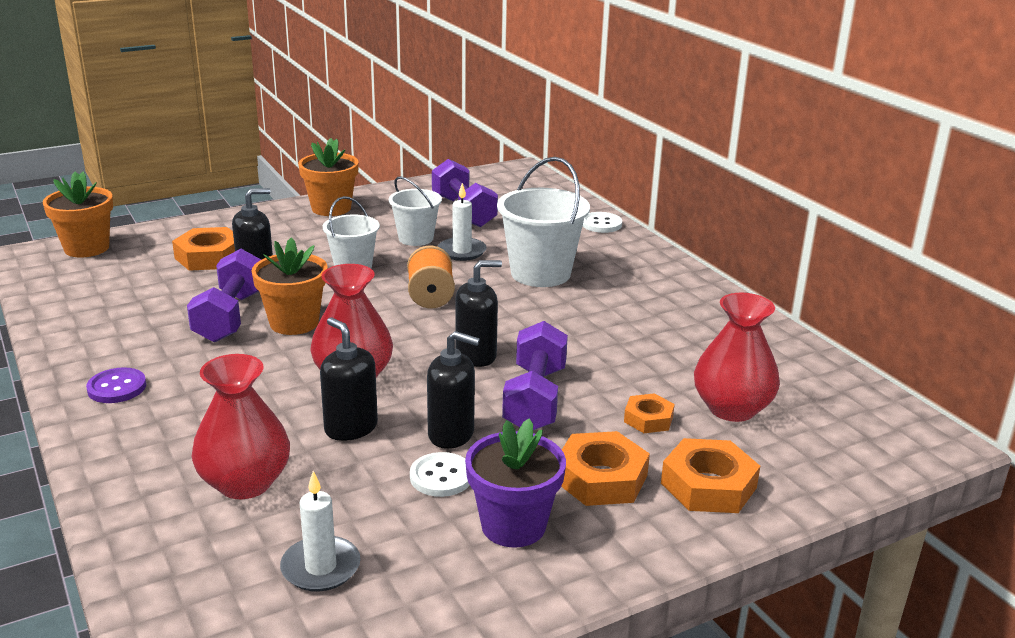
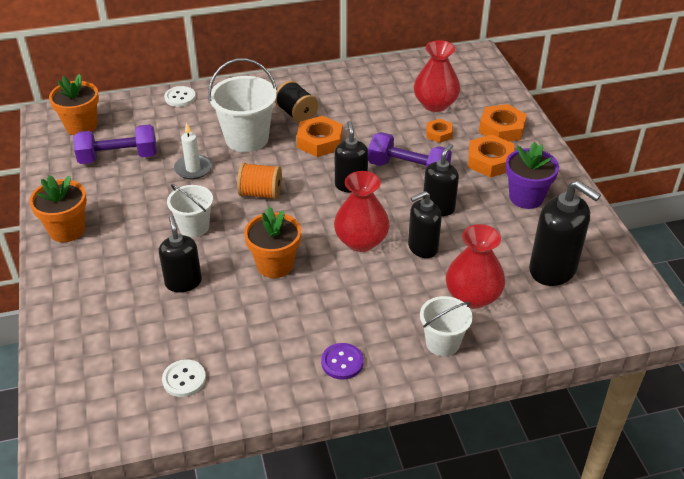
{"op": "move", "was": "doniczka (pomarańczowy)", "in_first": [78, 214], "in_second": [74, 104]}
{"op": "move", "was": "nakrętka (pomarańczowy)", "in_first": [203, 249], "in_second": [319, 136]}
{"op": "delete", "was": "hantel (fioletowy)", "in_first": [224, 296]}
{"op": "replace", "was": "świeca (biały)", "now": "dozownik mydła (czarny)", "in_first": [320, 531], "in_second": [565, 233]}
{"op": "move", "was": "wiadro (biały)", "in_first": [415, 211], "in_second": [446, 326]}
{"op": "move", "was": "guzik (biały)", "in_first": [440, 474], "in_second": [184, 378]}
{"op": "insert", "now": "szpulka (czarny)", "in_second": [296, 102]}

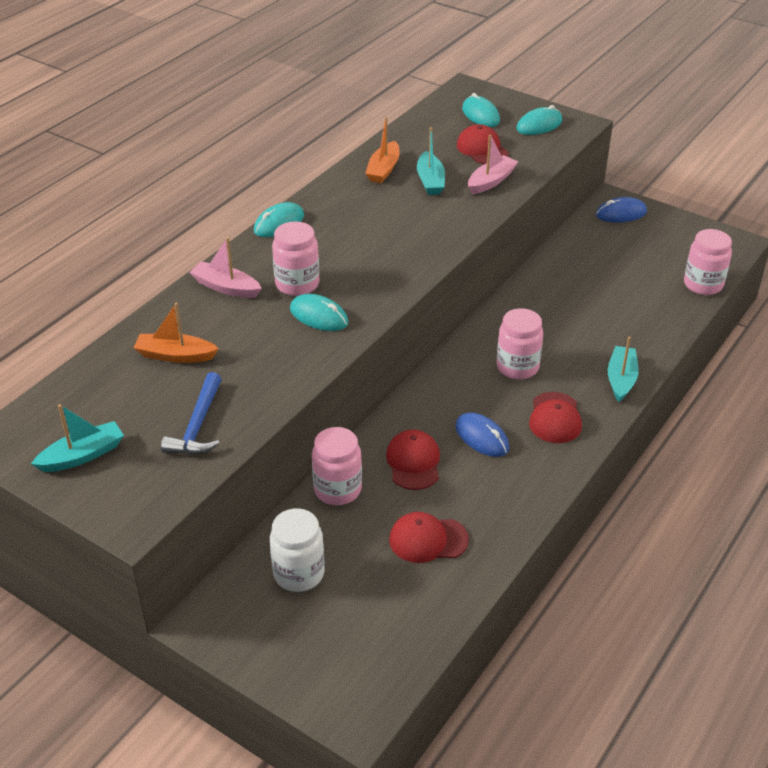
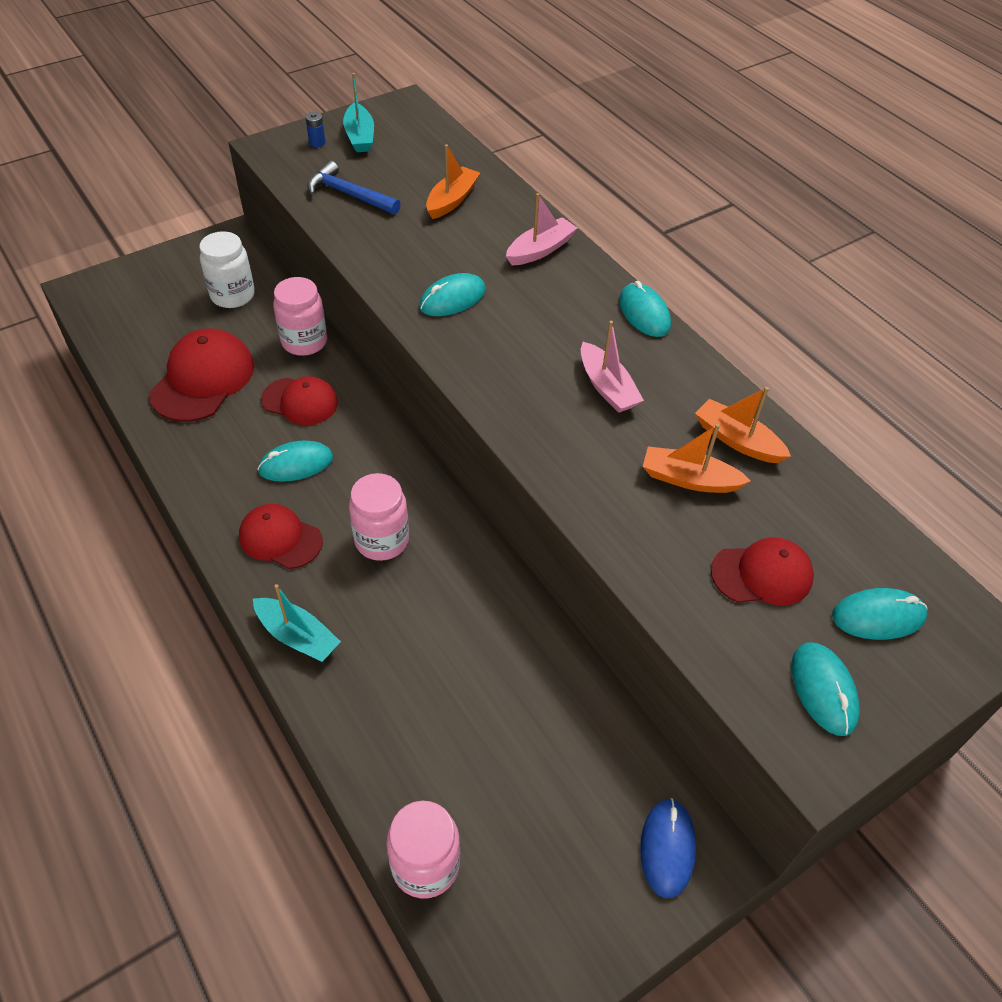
{"op": "delete", "was": "słoik (różowy)", "in_first": [295, 258]}
{"op": "resize", "was": "czapka (czerwony)", "in_first": [429, 537], "in_second": [201, 375], "ratio": 1.53}
{"op": "recolor", "was": "łódka (turkusowy)", "now": "łódka (pomarańczowy)", "in_first": [431, 161], "in_second": [697, 458]}
{"op": "recolor", "was": "myszka (niebieski)", "now": "myszka (turkusowy)", "in_first": [482, 435], "in_second": [295, 461]}
{"op": "move", "was": "łódka (różowy)", "in_first": [493, 164], "in_second": [612, 367]}
{"op": "insert", "now": "bateria (niebieski)", "in_second": [315, 129]}

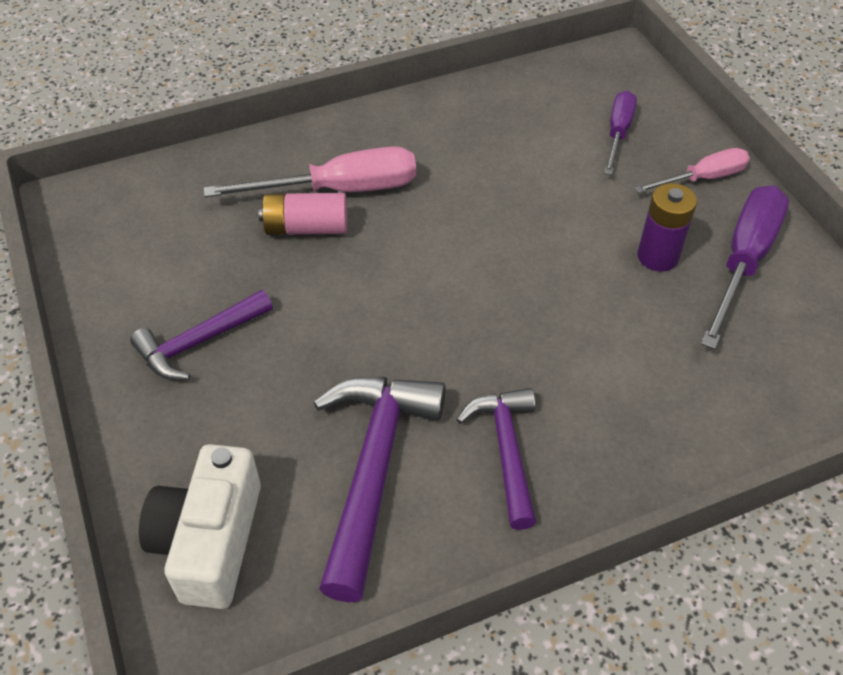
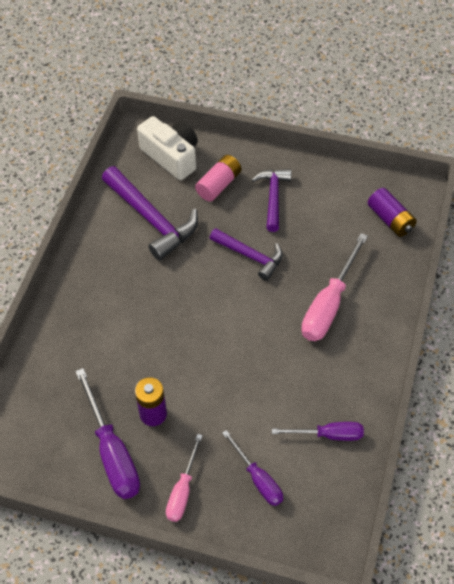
{"op": "move", "was": "bateria (różowy)", "in_first": [303, 214], "in_second": [218, 178]}
{"op": "move", "was": "młotek (fioletowy)", "in_first": [496, 459], "in_second": [246, 254]}
{"op": "insert", "now": "śrubokręt (fioletowy)", "in_second": [318, 431]}
{"op": "insert", "now": "bateria (fioletowy)", "in_second": [392, 212]}

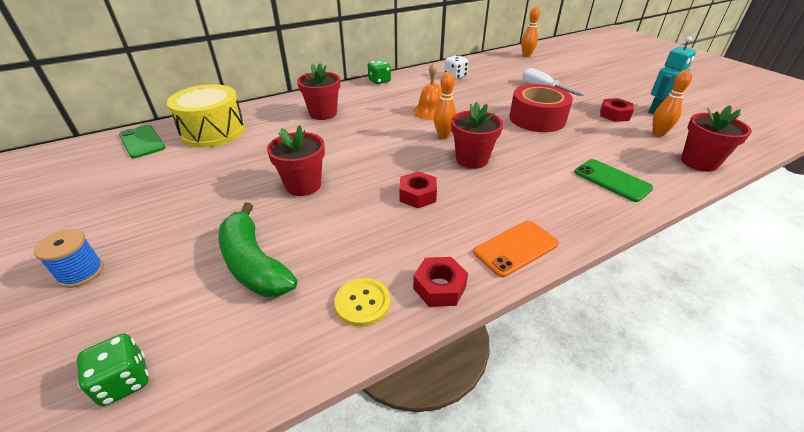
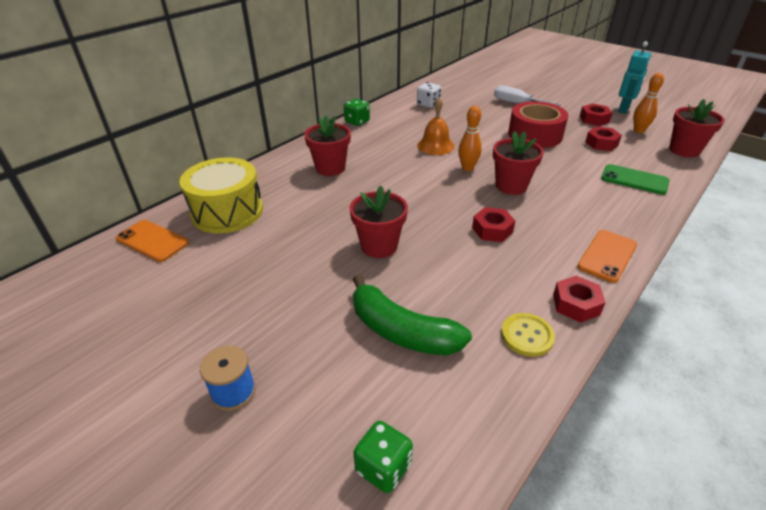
{"op": "recolor", "was": "telefon (zielony)", "now": "telefon (pomarańczowy)", "in_first": [142, 141], "in_second": [152, 241]}
{"op": "delete", "was": "kręgiel (pomarańczowy)", "in_first": [530, 32]}
{"op": "insert", "now": "nakrętka (czerwony)", "in_second": [603, 138]}

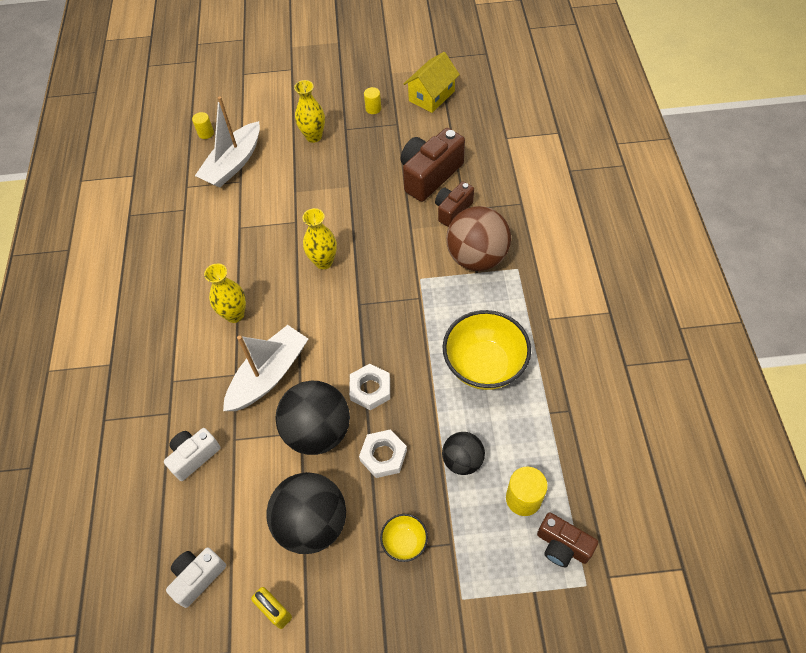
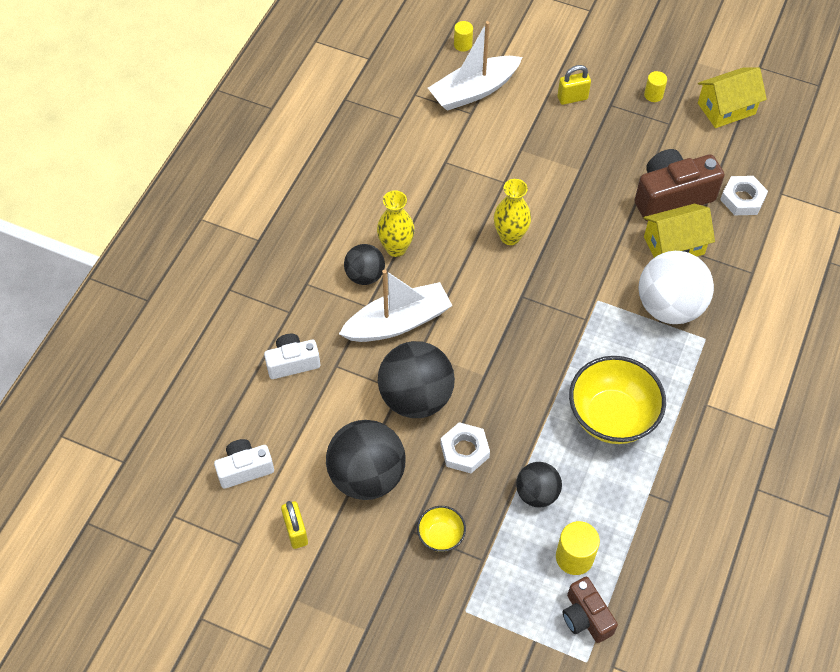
{"op": "replace", "was": "wazon (żółty)", "now": "kłódka (żółty)", "in_first": [309, 111], "in_second": [574, 85]}
{"op": "move", "was": "nakrętka (biały)", "in_first": [369, 387], "in_second": [744, 195]}
{"op": "replace", "was": "aparat fotograficzny (brązowy)", "now": "domek (żółty)", "in_first": [454, 204], "in_second": [679, 231]}
{"op": "recolor", "was": "piłka (brązowy)", "now": "piłka (biały)", "in_first": [478, 238], "in_second": [676, 287]}
{"op": "insert", "now": "piłka (czarny)", "in_second": [364, 264]}

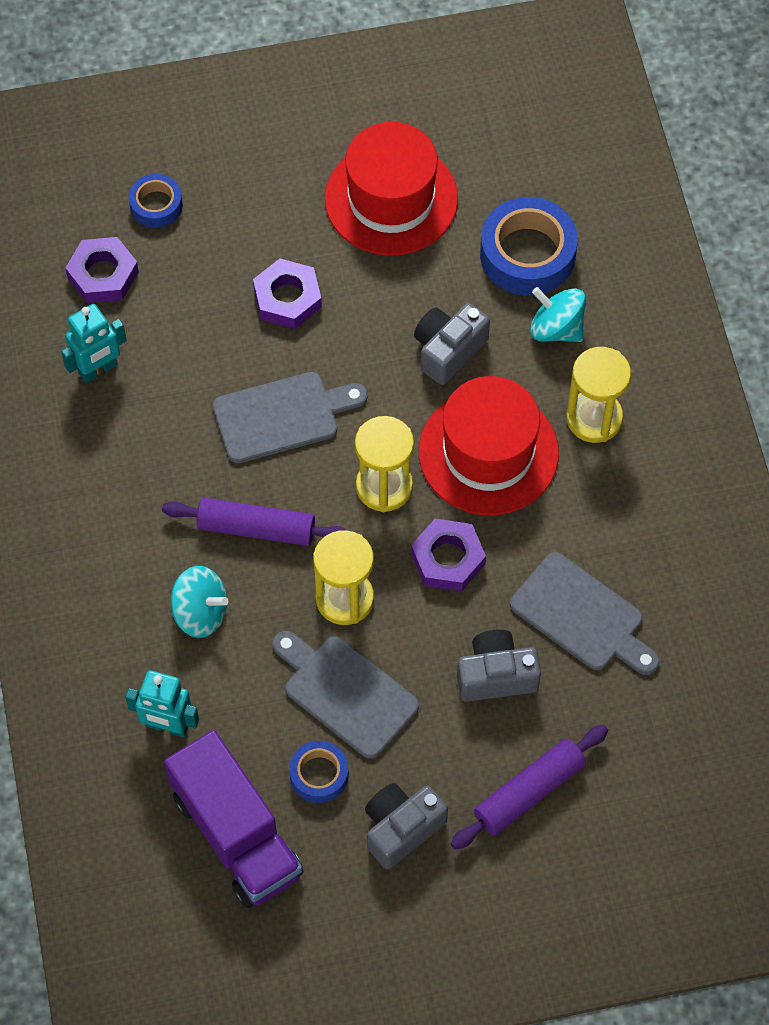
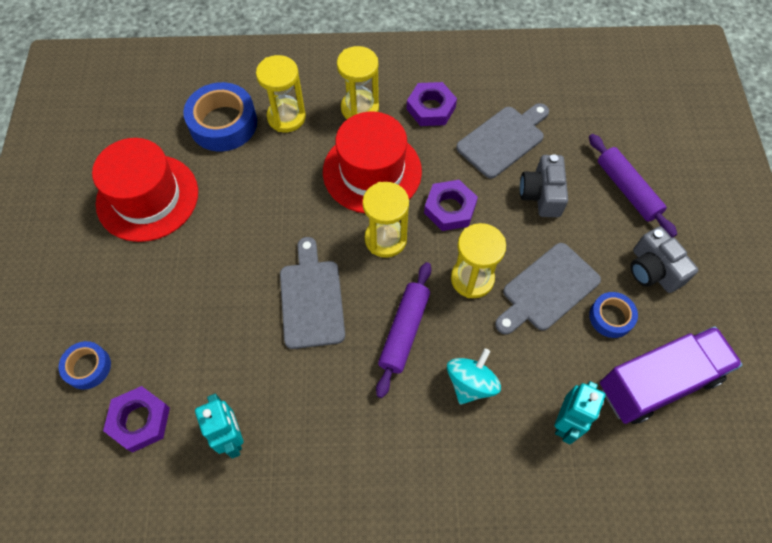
{"op": "move", "was": "nakrętka (fioletowy)", "in_first": [287, 294], "in_second": [432, 104]}
{"op": "delete", "was": "aparat fotograficzny (szary)", "in_first": [452, 344]}
{"op": "replace", "was": "bączek (turkusowy)", "now": "klepsydra (żółty)", "in_first": [558, 314], "in_second": [281, 93]}

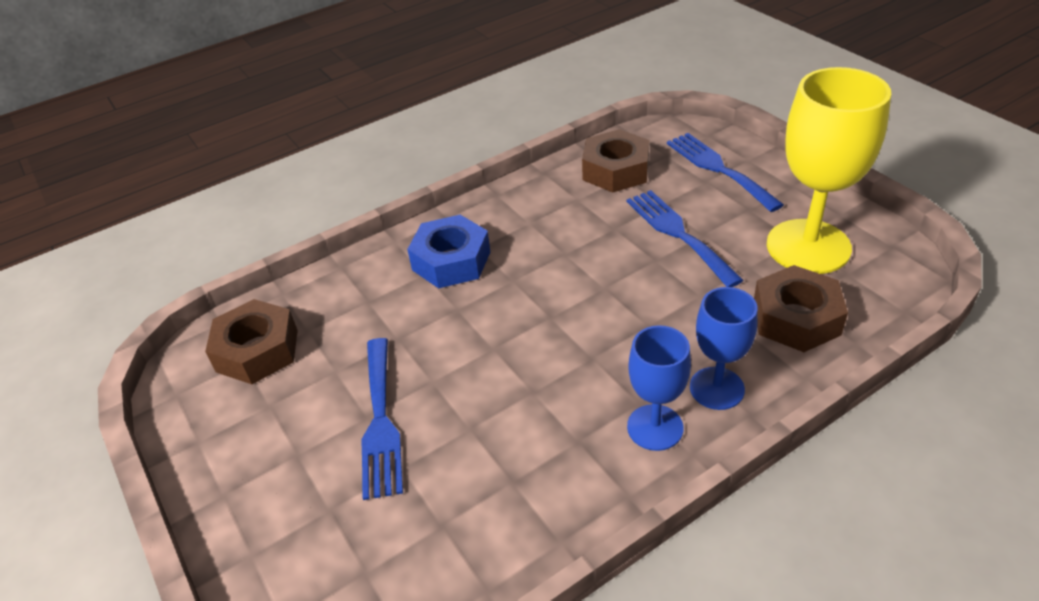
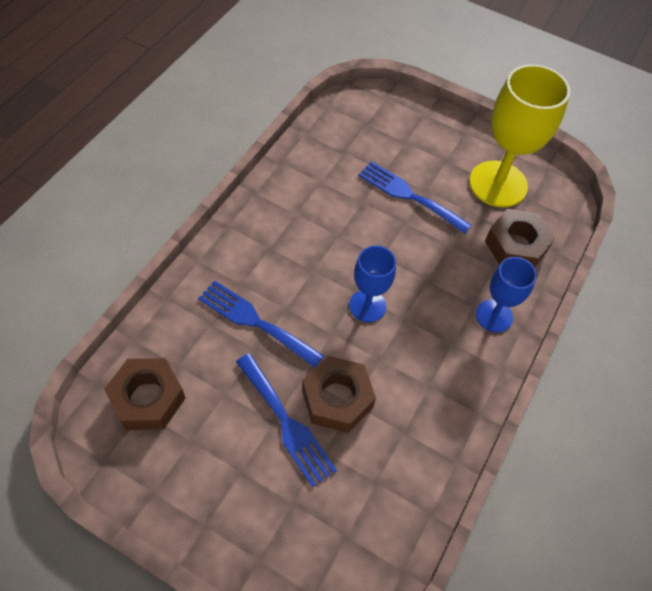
{"op": "delete", "was": "nakrętka (niebieski)", "in_first": [448, 251]}
{"op": "move", "was": "nakrętka (brązowy)", "in_first": [616, 160], "in_second": [339, 394]}
{"op": "move", "was": "kielich (niebieski)", "in_first": [659, 388], "in_second": [372, 283]}
{"op": "move", "was": "widelec (niebieski)", "in_first": [725, 172], "in_second": [261, 324]}

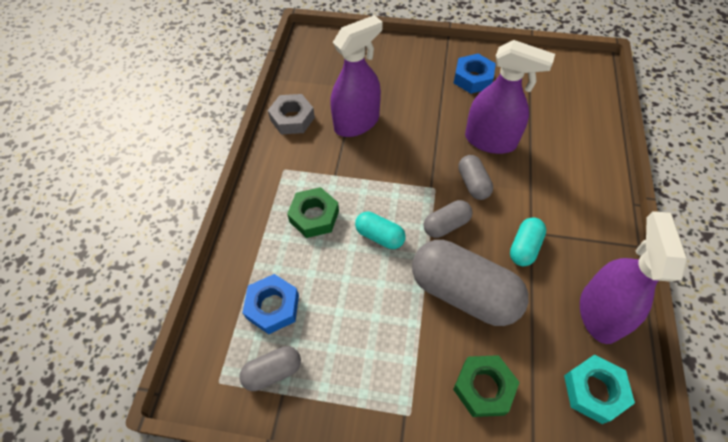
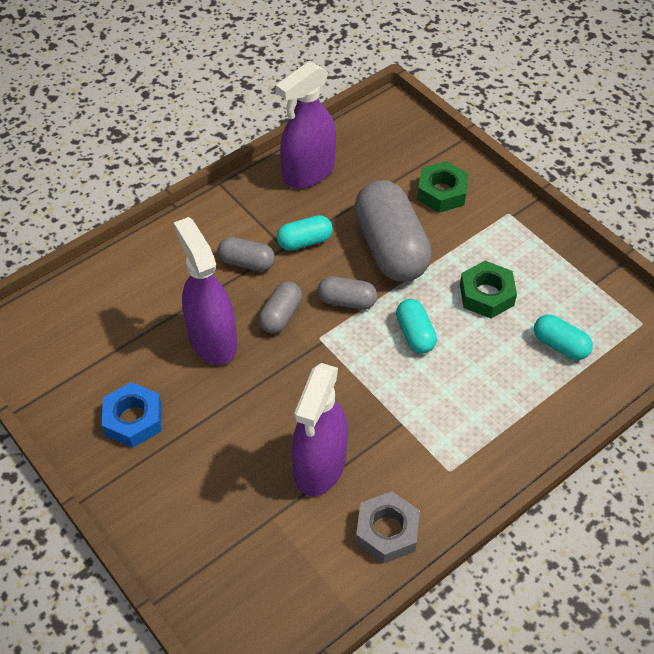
{"op": "move", "was": "kapsułka (szary)", "in_first": [270, 368], "in_second": [246, 254]}
{"op": "replace", "was": "nakrętka (niebieski)", "now": "kapsułka (turkusowy)", "in_first": [270, 304], "in_second": [563, 337]}
{"op": "move", "was": "nakrętka (zielony)", "in_first": [313, 212], "in_second": [488, 290]}
{"op": "rotate", "was": "spryskiwacz (fioletowy)", "in_first": [356, 76], "in_second": [320, 429], "clockwise": -75}
{"op": "delete", "was": "nakrętka (turkusowy)", "in_first": [599, 389]}

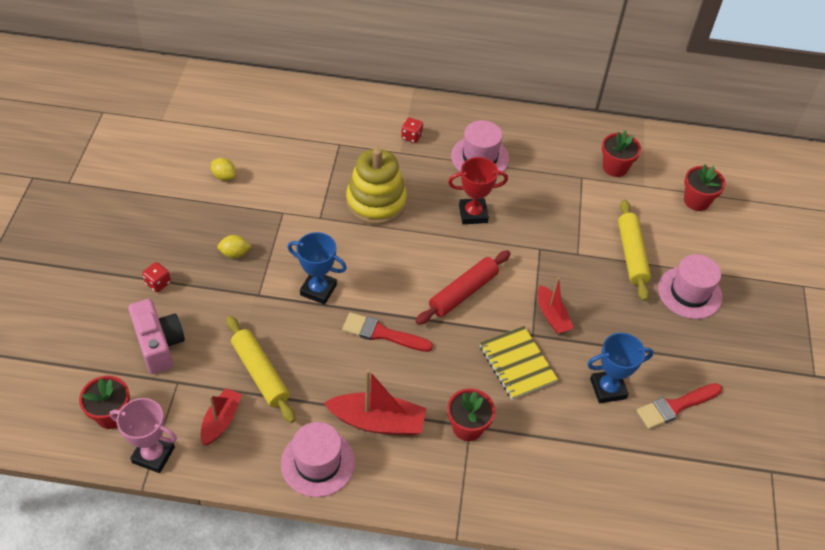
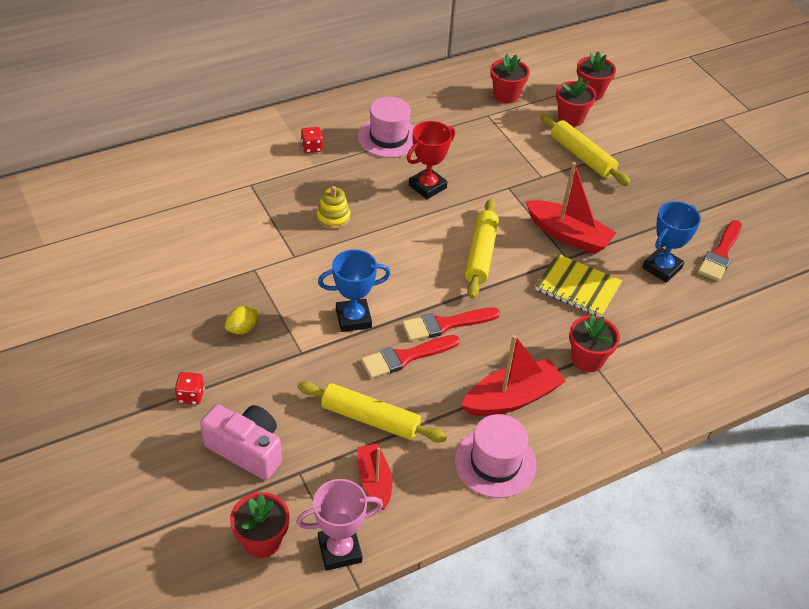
{"op": "delete", "was": "cytryna (żółty)", "in_first": [223, 169]}
{"op": "resize", "was": "zabawka nakładanka (żółty)", "in_first": [376, 186], "in_second": [333, 207], "ratio": 0.5}
{"op": "recolor", "was": "wałek do ciasta (czerwony)", "now": "wałek do ciasta (żółty)", "in_first": [463, 287], "in_second": [482, 248]}
{"op": "resize", "was": "łódka (czerwony)", "in_first": [556, 305], "in_second": [571, 208], "ratio": 1.57}
{"op": "delete", "was": "kapelusz (różowy)", "in_first": [690, 286]}
{"op": "insert", "now": "pędzel (czerwony)", "in_second": [410, 356]}
{"op": "insert", "now": "doniczka (czerwony)", "in_second": [576, 102]}

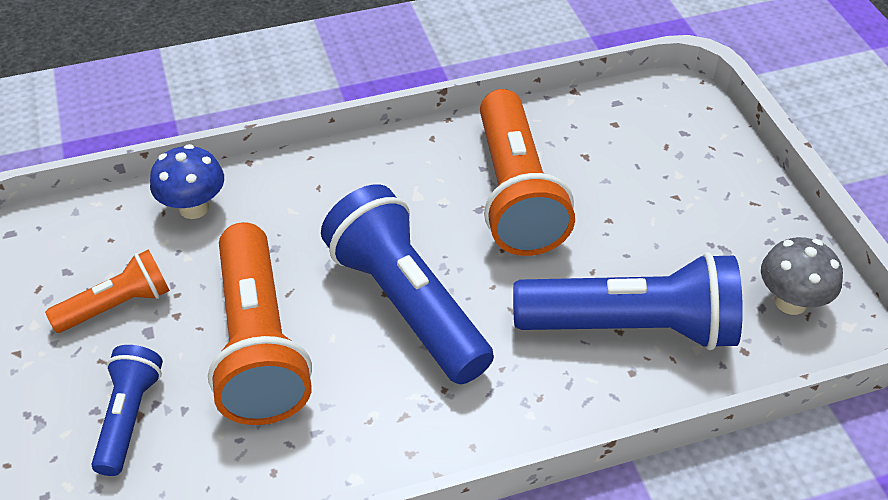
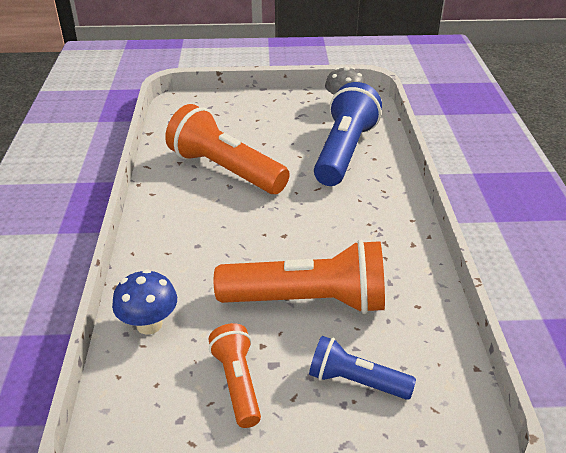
{"op": "delete", "was": "latarka (niebieski)", "in_first": [407, 284]}
{"op": "rotate", "was": "latarka (pomarańczowy)", "in_first": [527, 172], "in_second": [227, 149], "clockwise": -150}

